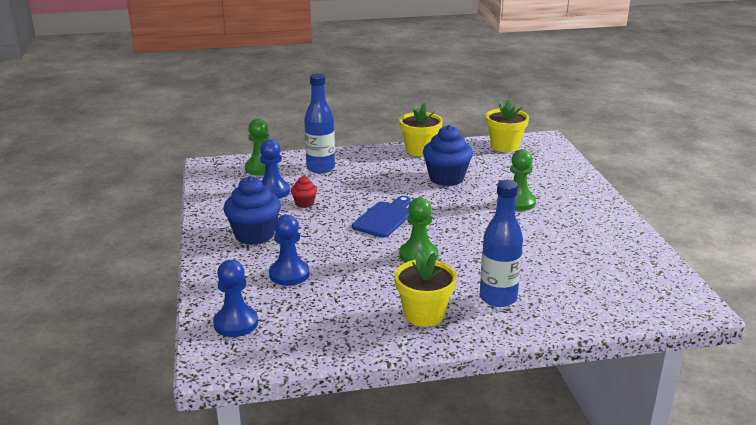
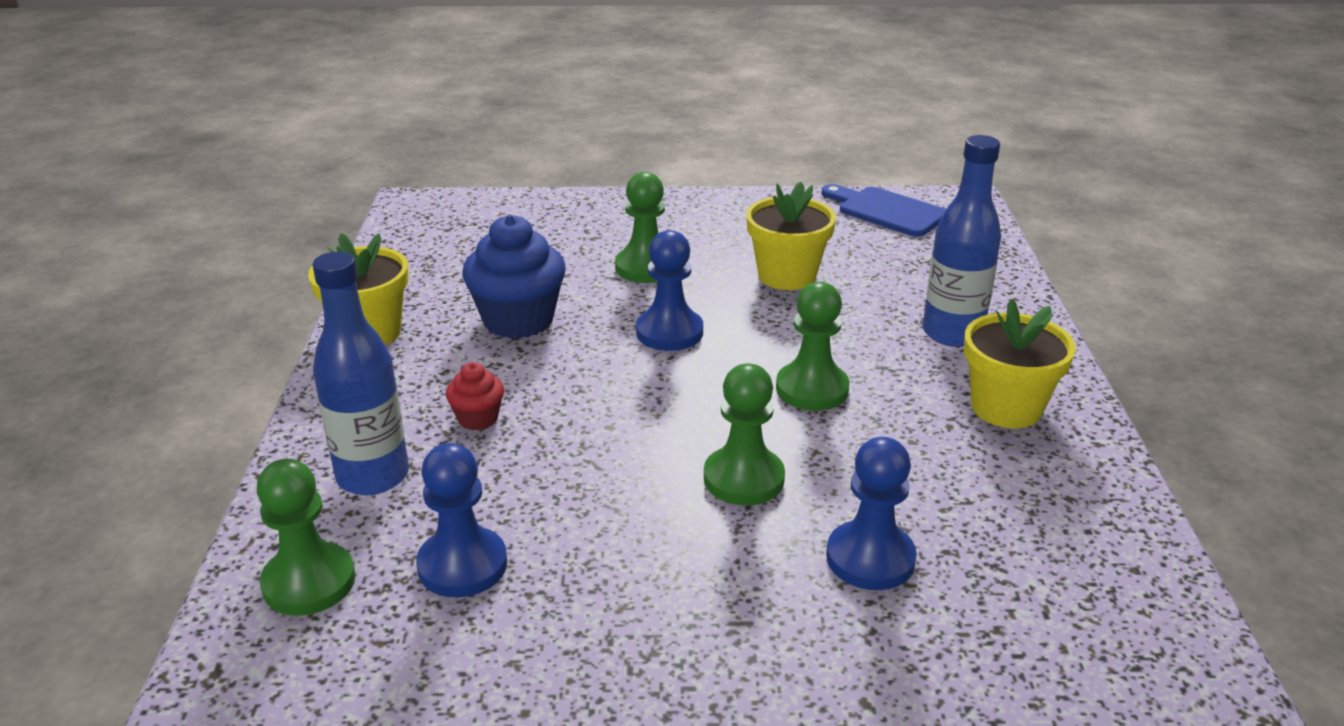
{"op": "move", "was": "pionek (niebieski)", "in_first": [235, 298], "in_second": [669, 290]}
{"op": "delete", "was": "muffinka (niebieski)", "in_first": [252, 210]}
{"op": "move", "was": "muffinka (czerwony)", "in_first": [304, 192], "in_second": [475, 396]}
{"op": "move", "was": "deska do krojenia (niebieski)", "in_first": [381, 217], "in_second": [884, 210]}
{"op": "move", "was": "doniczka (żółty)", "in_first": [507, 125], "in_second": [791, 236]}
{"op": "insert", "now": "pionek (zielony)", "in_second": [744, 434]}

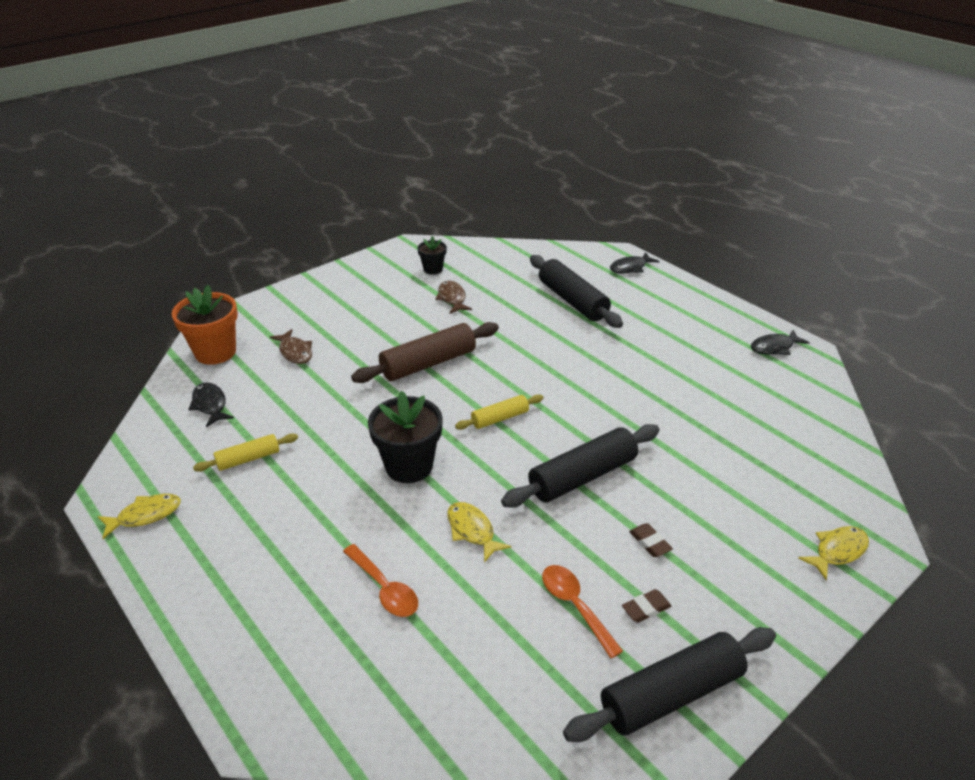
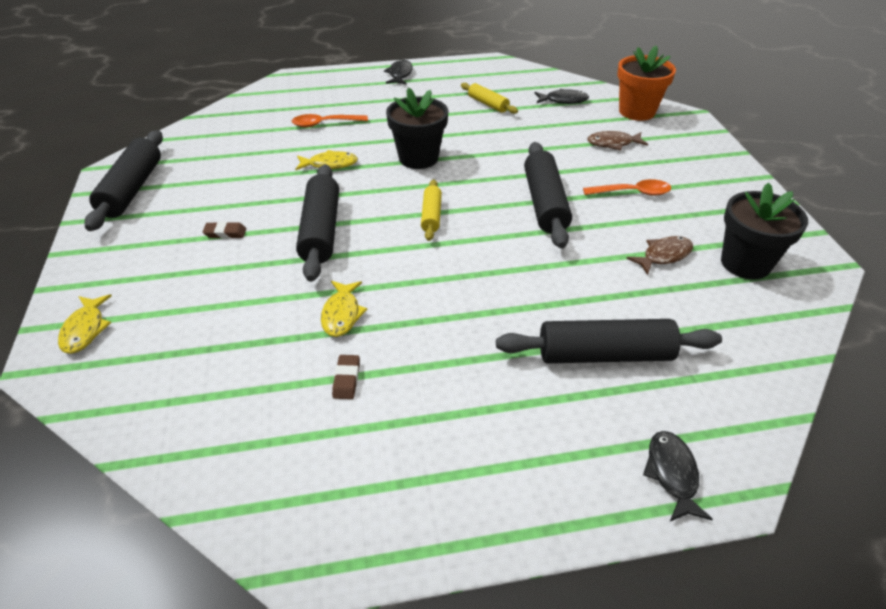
{"op": "move", "was": "ryba (żółty)", "in_first": [139, 516], "in_second": [344, 309]}
{"op": "rotate", "was": "wałek do ciasta (żółty)", "in_first": [245, 452], "in_second": [489, 98], "clockwise": -45}
{"op": "recolor", "was": "wałek do ciasta (brązowy)", "now": "wałek do ciasta (czarny)", "in_first": [425, 352], "in_second": [548, 195]}
{"op": "resize", "was": "doniczka (czarny)", "in_first": [432, 255], "in_second": [764, 231], "ratio": 1.8}
{"op": "rotate", "was": "ryba (brązowy)", "in_first": [453, 297], "in_second": [659, 255], "clockwise": -45}
{"op": "move", "was": "łyżka (pomarańczowy)", "in_first": [582, 611], "in_second": [627, 187]}
{"op": "move", "was": "gumka do mazania (brązowy)", "in_first": [646, 606], "in_second": [346, 377]}
{"op": "move", "was": "ryba (czarny)", "in_first": [780, 342], "in_second": [398, 72]}

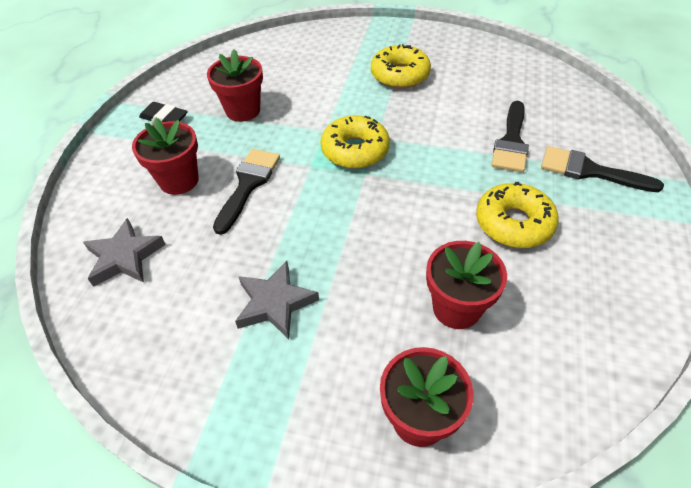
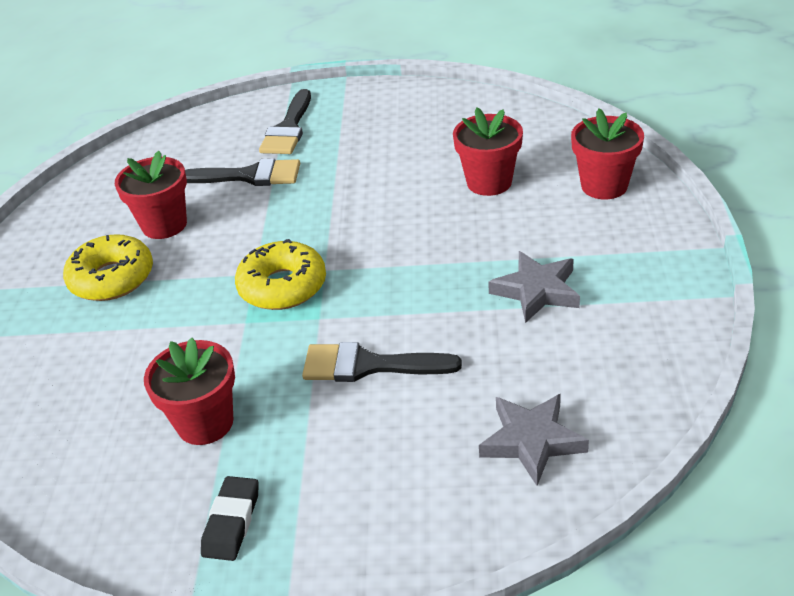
{"op": "move", "was": "doniczka (czerwony)", "in_first": [165, 156], "in_second": [151, 195]}
{"op": "delete", "was": "donut (żółty)", "in_first": [517, 215]}

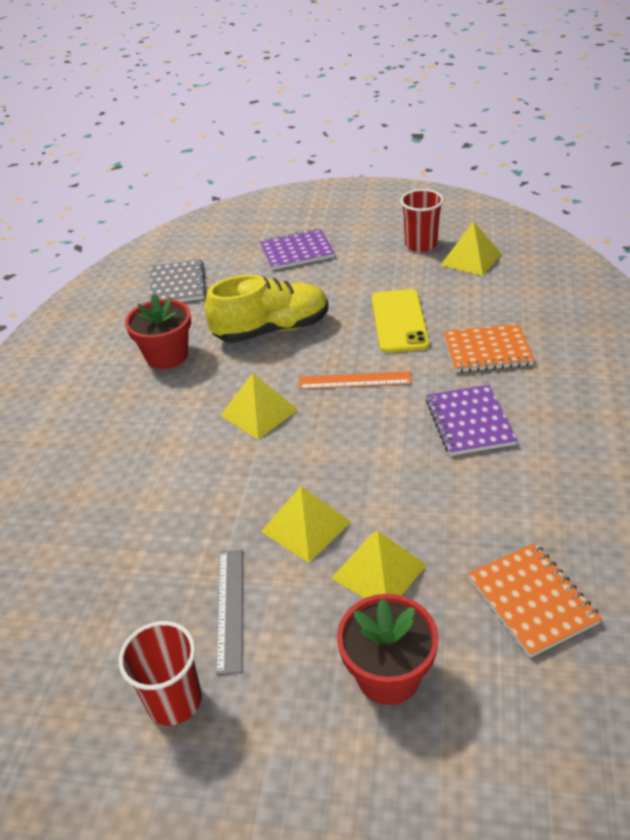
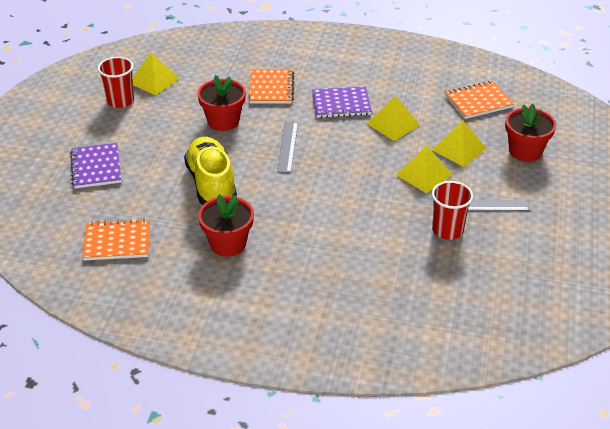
{"op": "move", "was": "szklanka (czerwony)", "in_first": [160, 673], "in_second": [452, 210]}
{"op": "recolor", "was": "zeszyt (szary)", "now": "zeszyt (pomarańczowy)", "in_first": [178, 280], "in_second": [116, 239]}
{"op": "move", "was": "piramida (żółty)", "in_first": [259, 406], "in_second": [393, 118]}
{"op": "recolor", "was": "linijka (pomarańczowy)", "now": "linijka (szary)", "in_first": [355, 380], "in_second": [287, 147]}
{"op": "replace", "was": "telefon (żółty)", "now": "doniczka (czerwony)", "in_first": [401, 321], "in_second": [221, 103]}

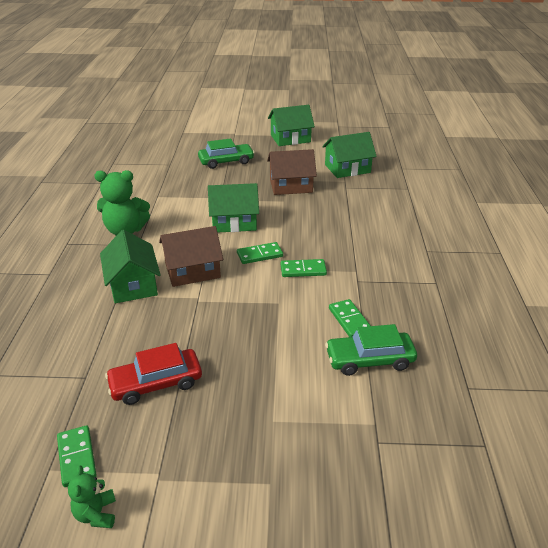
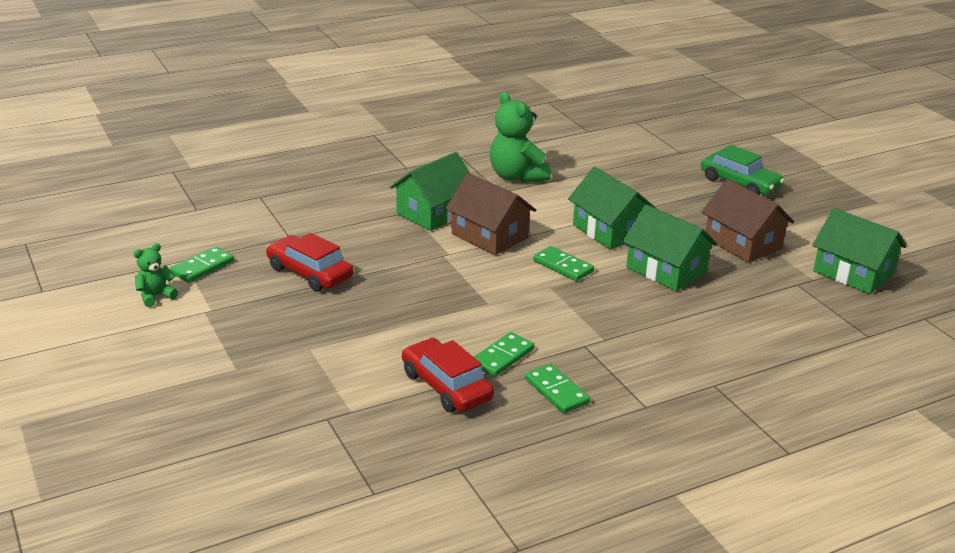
{"op": "move", "was": "domek (zielony)", "in_first": [291, 125], "in_second": [670, 247]}
{"op": "move", "was": "kostka domina (zielony)", "in_first": [304, 268], "in_second": [557, 388]}
{"op": "recolor", "was": "samochód (zielony)", "now": "samochód (czerwony)", "in_first": [371, 350], "in_second": [448, 375]}

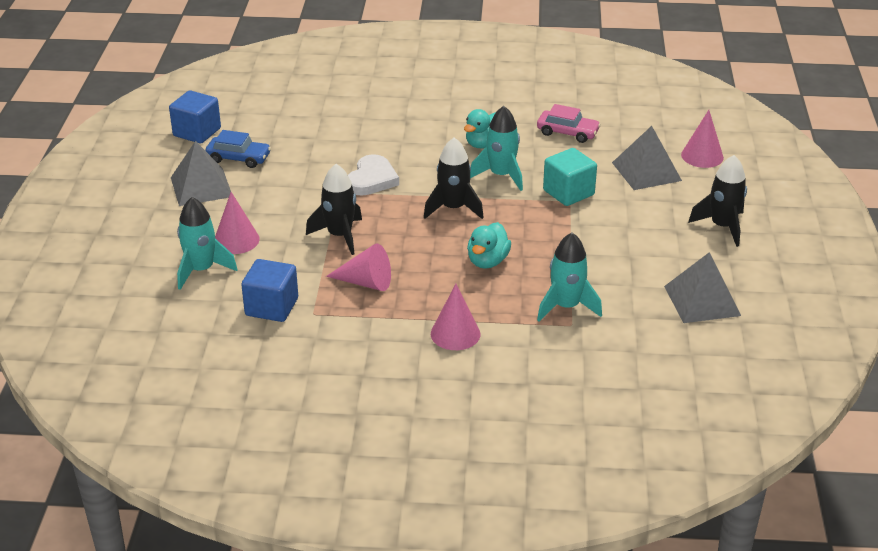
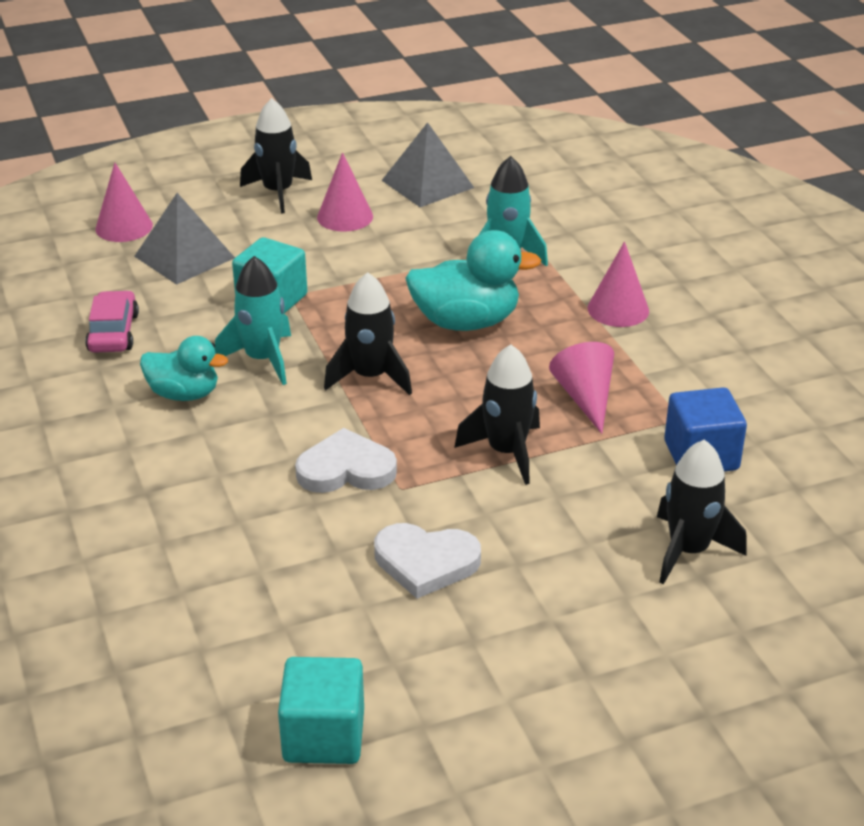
{"op": "recolor", "was": "sześcian (niebieski)", "now": "sześcian (turkusowy)", "in_first": [195, 117], "in_second": [321, 710]}
{"op": "delete", "was": "piramida (szary)", "in_first": [201, 173]}
{"op": "recolor", "was": "rakieta (turkusowy)", "now": "rakieta (czarny)", "in_first": [207, 243], "in_second": [702, 511]}
{"op": "delete", "was": "samochód (niebieski)", "in_first": [238, 149]}
{"op": "move", "was": "stożek (różowy)", "in_first": [237, 223], "in_second": [345, 192]}
{"op": "resize", "was": "kaczka (turkusowy)", "in_first": [489, 245], "in_second": [473, 280], "ratio": 1.53}
{"op": "insert", "now": "serce (biały)", "in_second": [427, 561]}

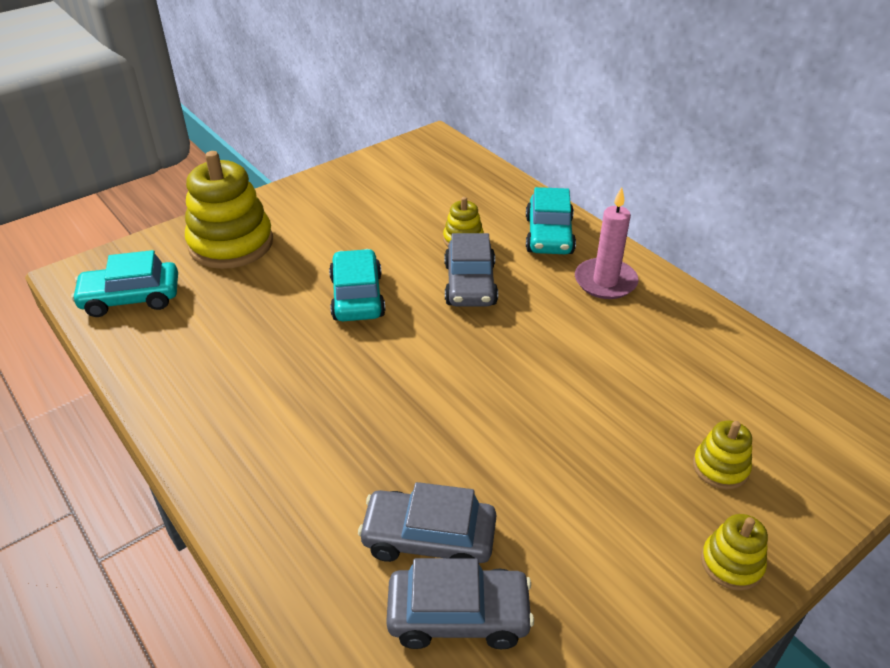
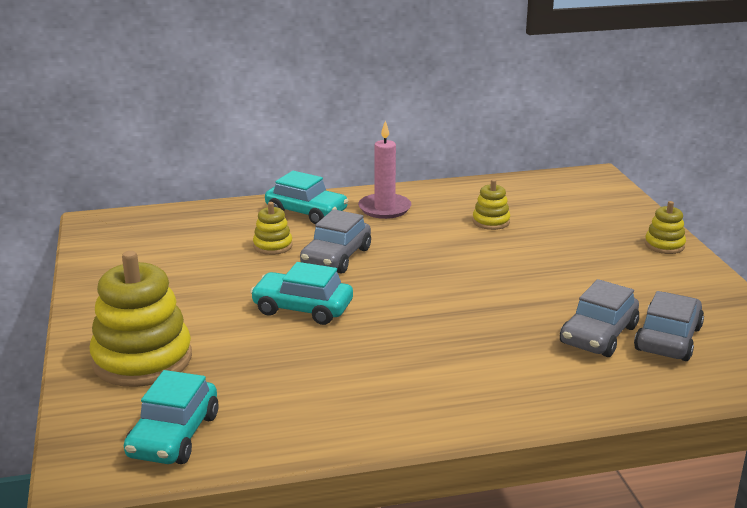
{"op": "rotate", "was": "samochód (szary)", "in_first": [471, 270], "in_second": [335, 241], "clockwise": 90}
{"op": "move", "was": "zabawka nakładanka (żółty)", "in_first": [722, 454], "in_second": [491, 204]}

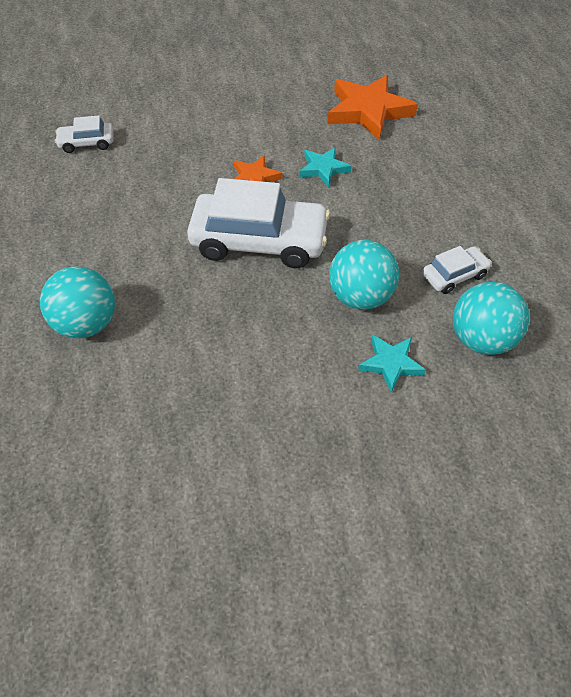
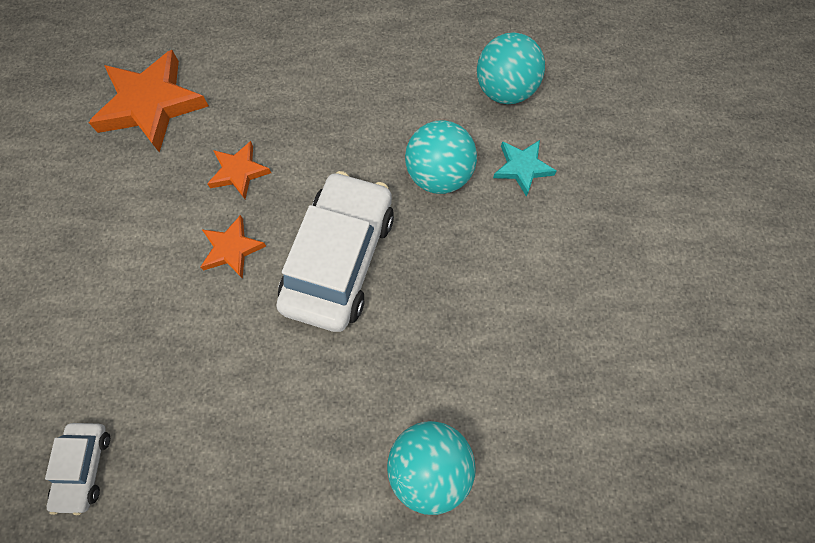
{"op": "recolor", "was": "gwiazda (turkusowy)", "now": "gwiazda (pomarańczowy)", "in_first": [325, 167], "in_second": [239, 170]}
{"op": "delete", "was": "samochód (biały)", "in_first": [457, 270]}

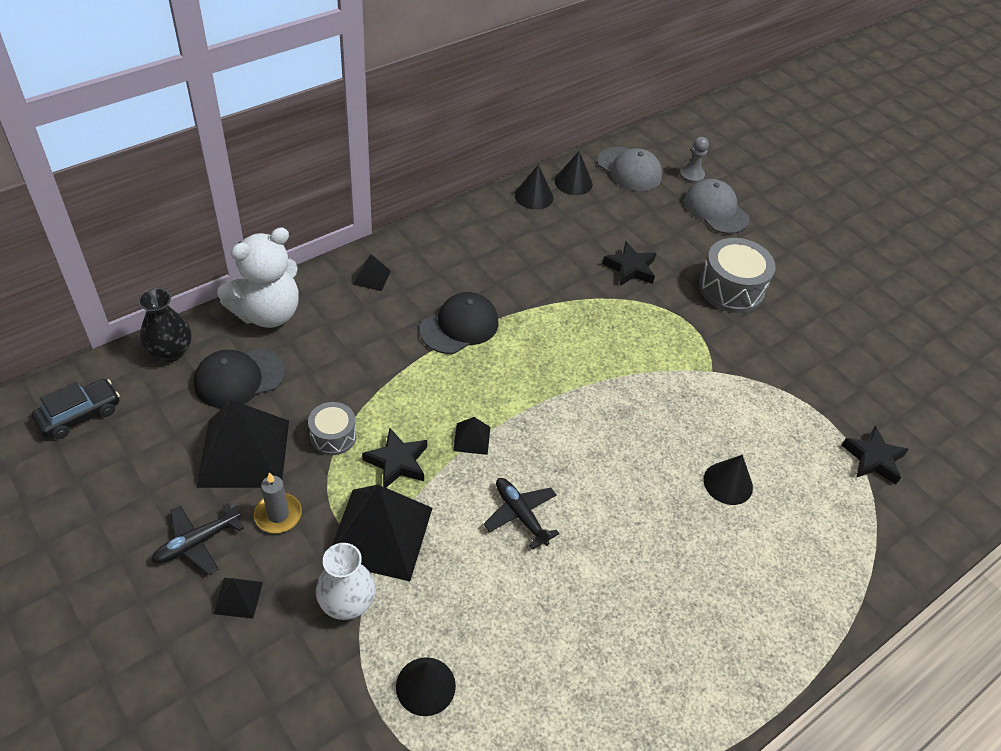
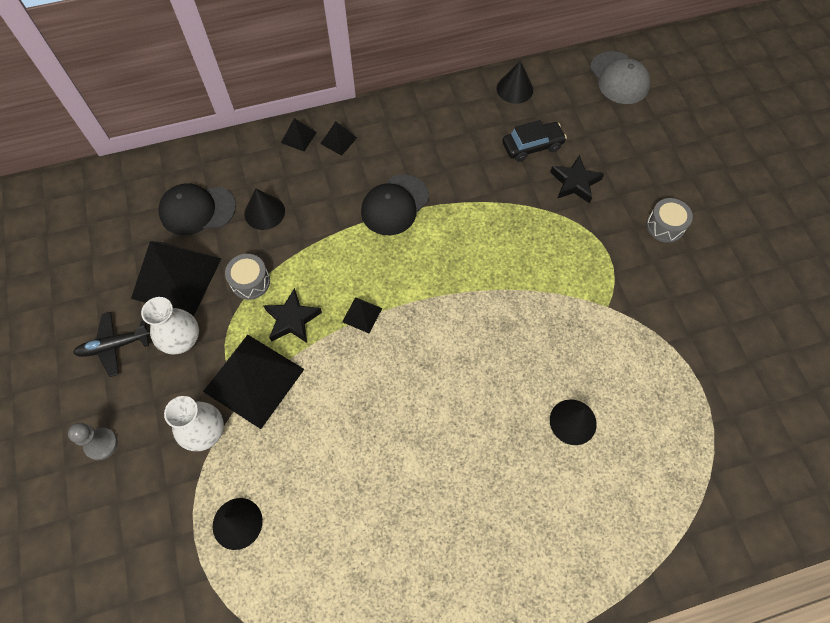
{"op": "move", "was": "samochód (czarny)", "in_first": [76, 409], "in_second": [534, 141]}
{"op": "delete", "was": "wazon (czarny)", "in_first": [164, 325]}
{"op": "move", "was": "piramida (czarny)", "in_first": [238, 598], "in_second": [299, 135]}
{"op": "delete", "was": "miś (biały)", "in_first": [258, 277]}
{"op": "replace", "was": "świeca (szary)", "now": "wazon (biały)", "in_first": [278, 502], "in_second": [170, 326]}
{"op": "rotate", "was": "czapka (czarny)", "in_first": [459, 323], "in_second": [395, 204], "clockwise": 150}
{"op": "delete", "was": "samolot (czarny)", "in_first": [522, 514]}
{"op": "move", "was": "stożek (czarny)", "in_first": [574, 173], "in_second": [265, 209]}
{"op": "move", "was": "pionek (szary)", "in_first": [694, 160], "in_second": [93, 441]}
{"op": "delete", "was": "czapka (szary)", "in_first": [717, 206]}
{"op": "resize", "was": "bęben (szary)", "in_first": [737, 275], "in_second": [669, 220], "ratio": 0.59}
{"op": "delete", "was": "gwiazda (czarny)", "in_first": [875, 455]}

